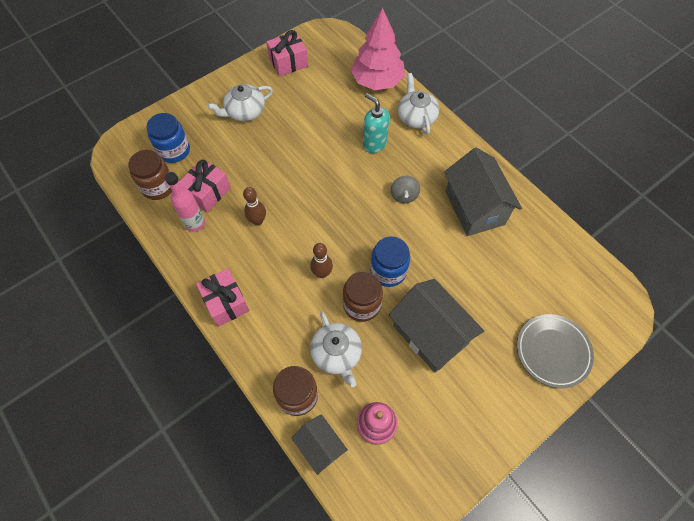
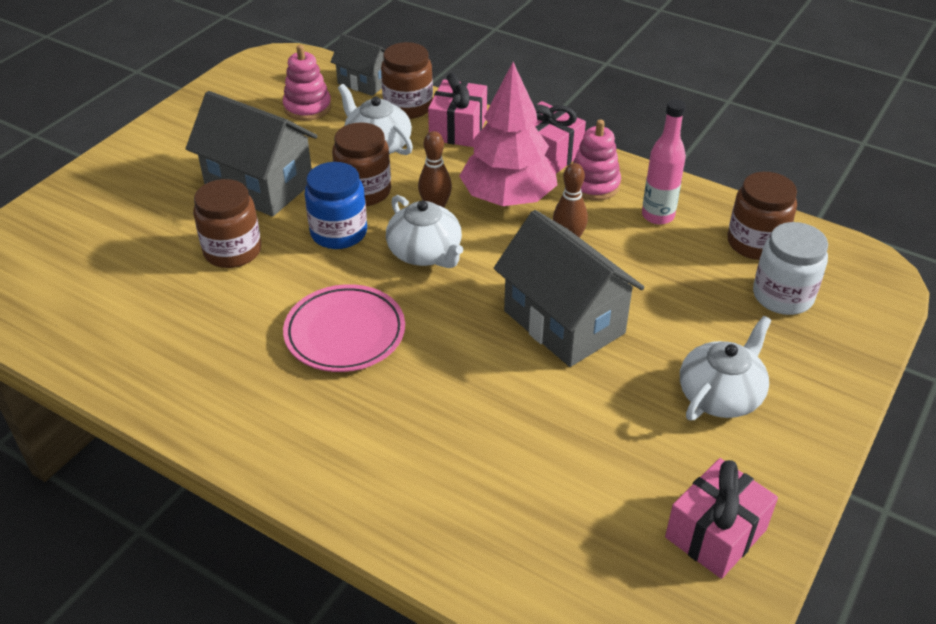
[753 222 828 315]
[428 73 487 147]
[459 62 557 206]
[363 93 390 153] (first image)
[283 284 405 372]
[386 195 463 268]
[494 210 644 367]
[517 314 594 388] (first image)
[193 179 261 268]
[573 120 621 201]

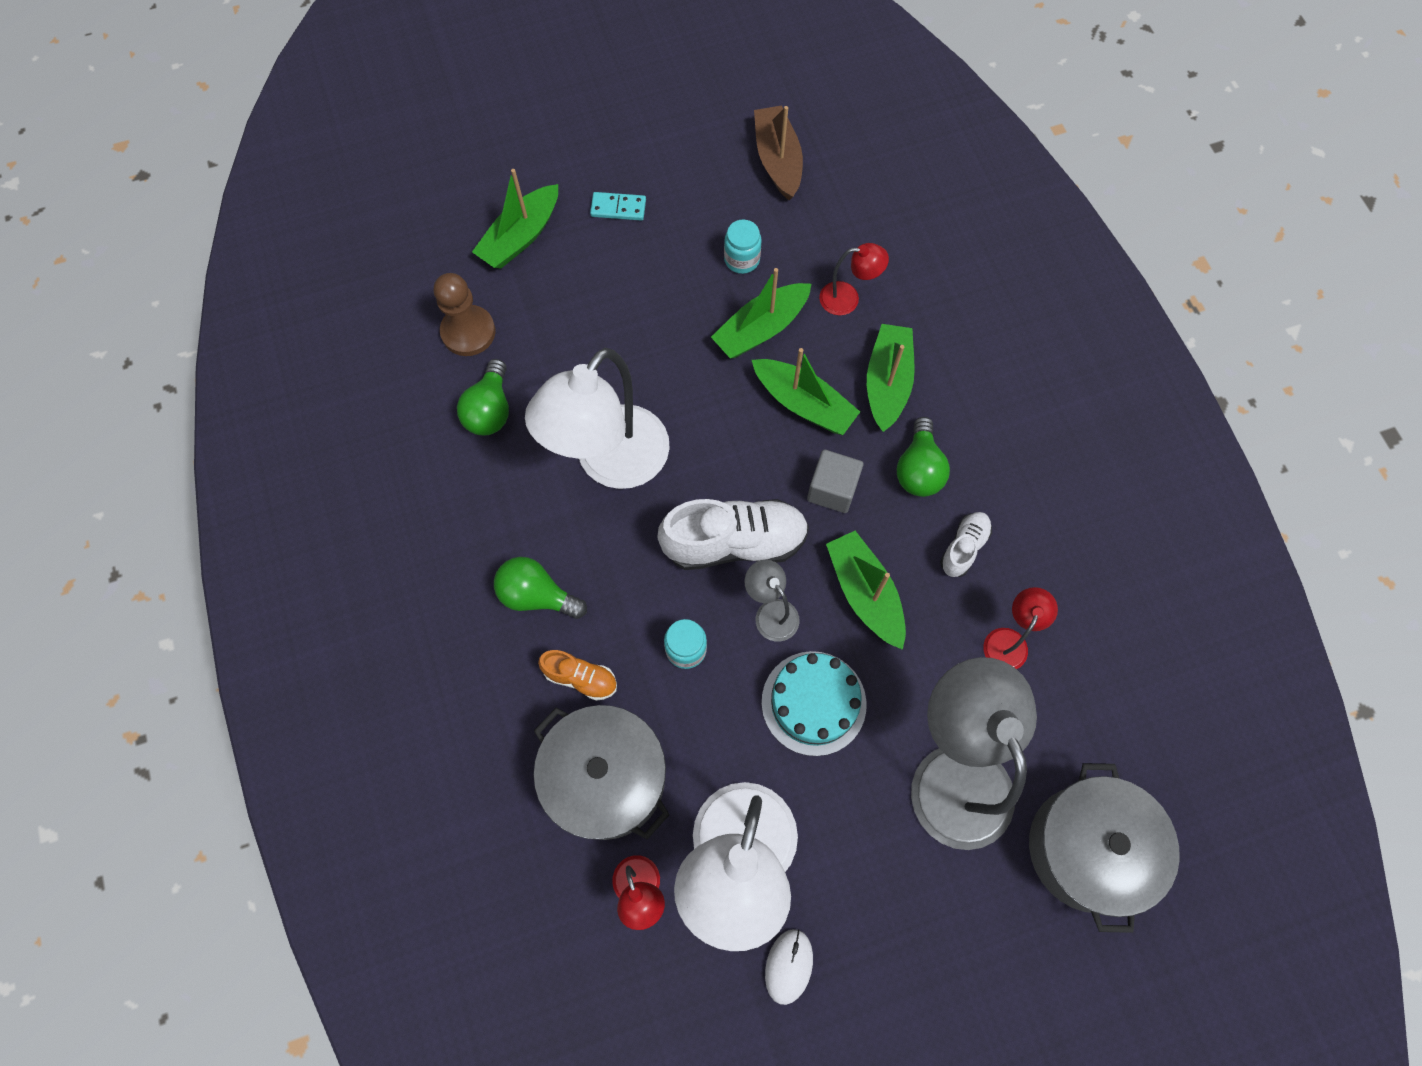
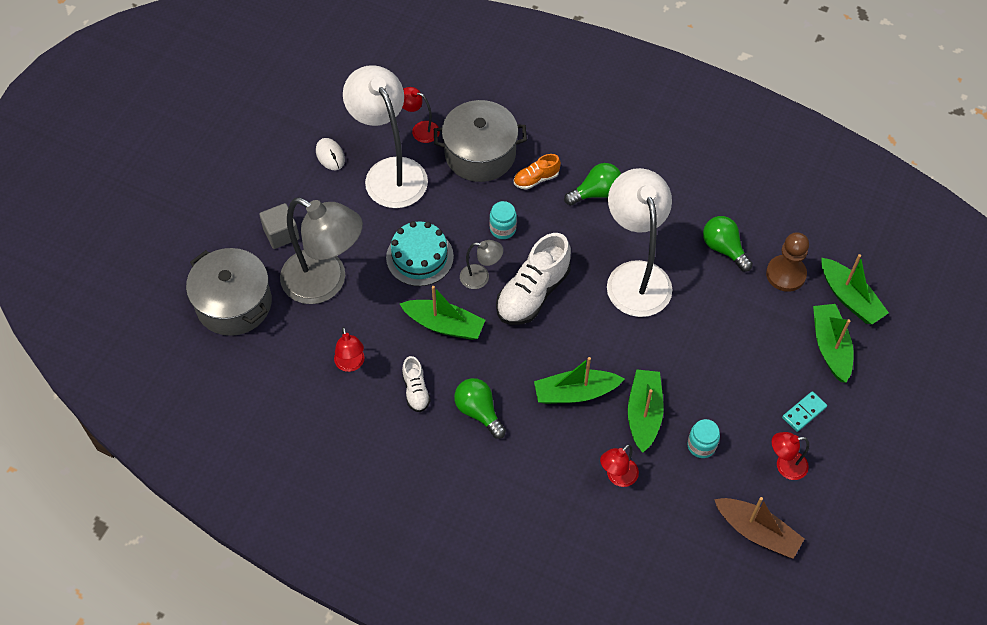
[259 203 299 249]
[821 254 889 324]
[772 432 809 480]

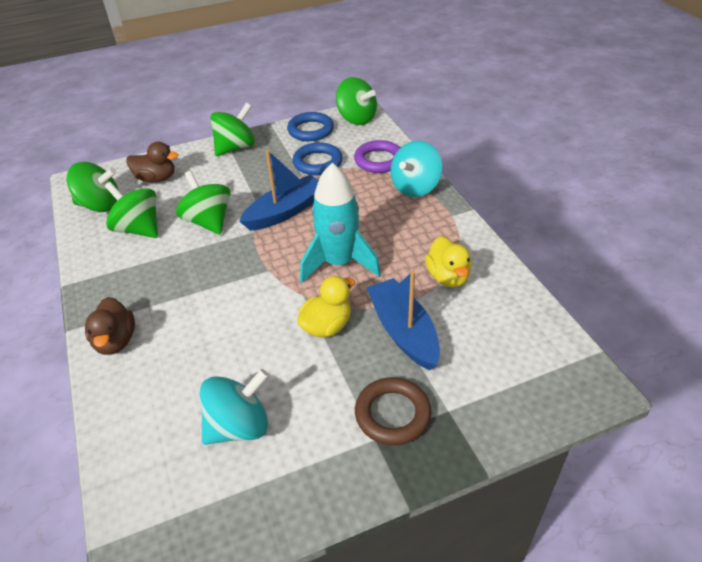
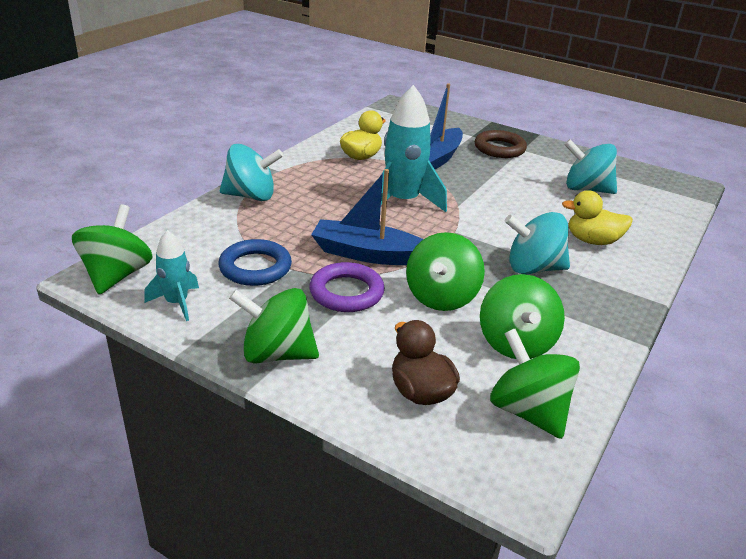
[85 297 135 355] (first image)
[144 230 199 321]
[562 190 633 245]
[310 262 385 312]
[505 212 570 274]

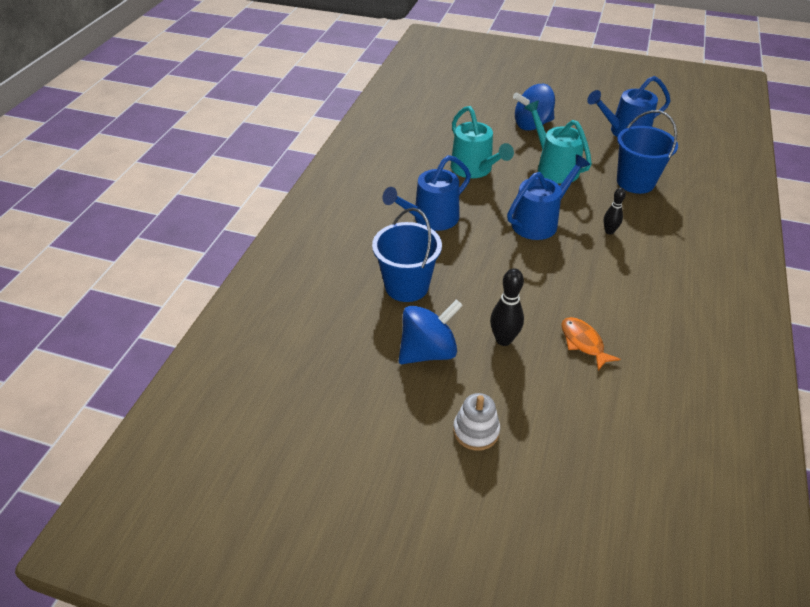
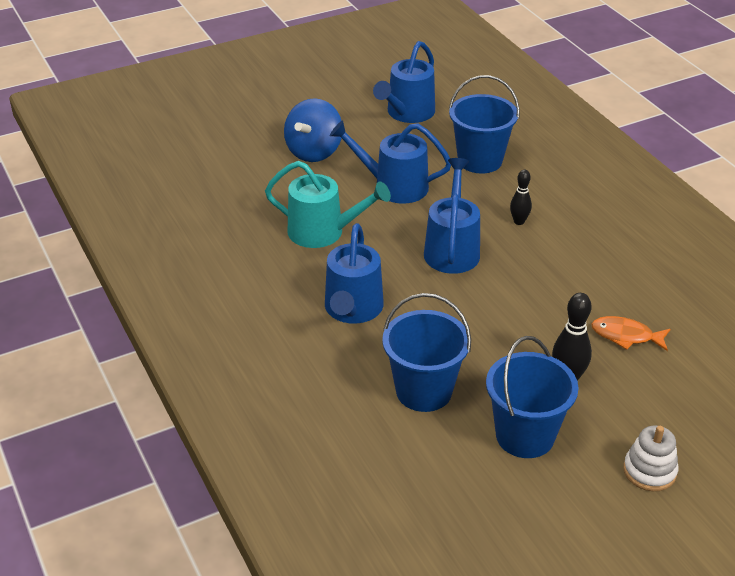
[486 336 579 458]
[330 120 451 204]

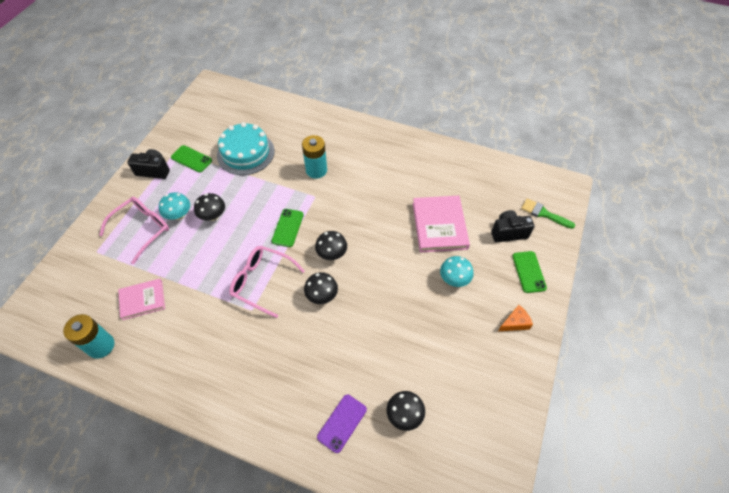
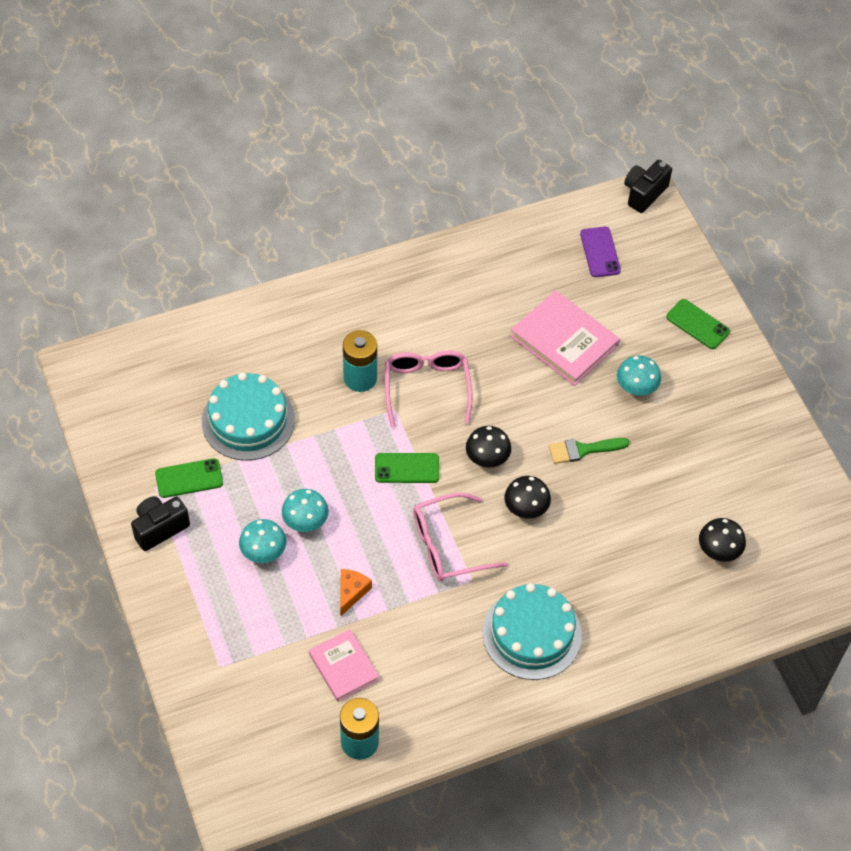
[385 350 472 427]
[309 629 379 702]
[282 489 328 532]
[375 453 439 483]
[580 227 621 277]
[624 160 672 213]
[340 569 372 617]
[549 438 630 464]
[482 583 582 680]

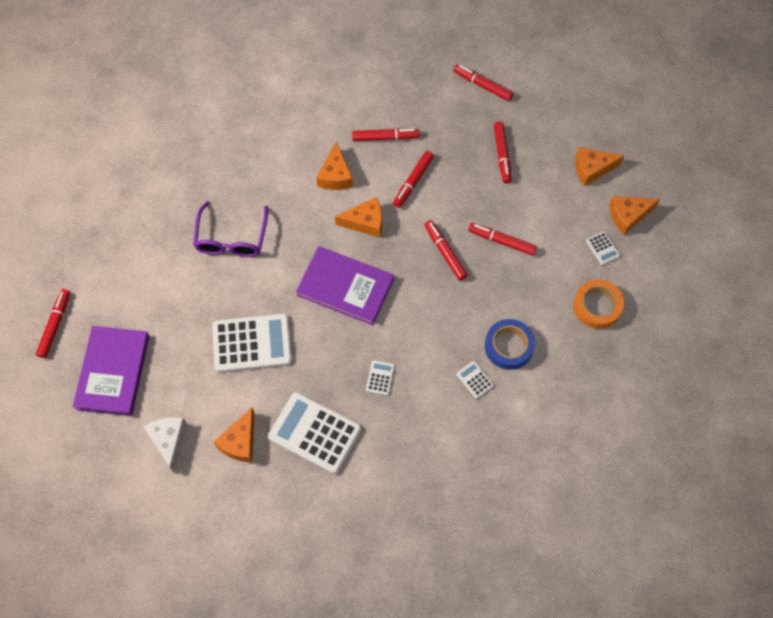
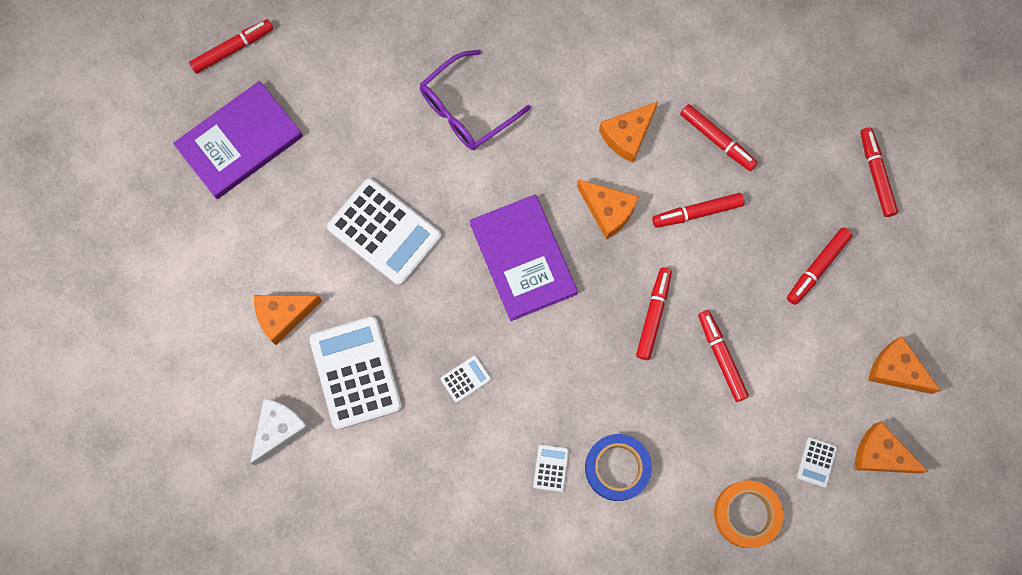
[250 398 311 466]

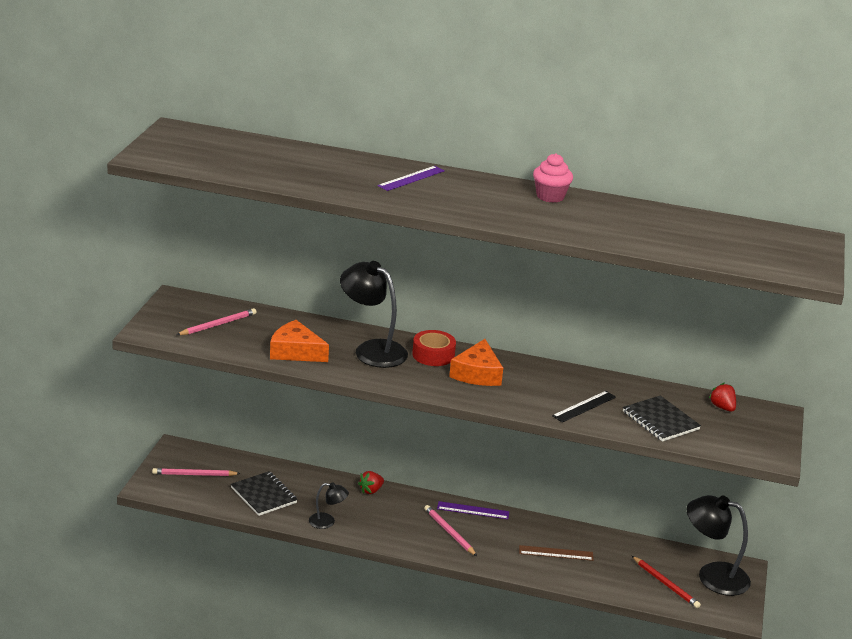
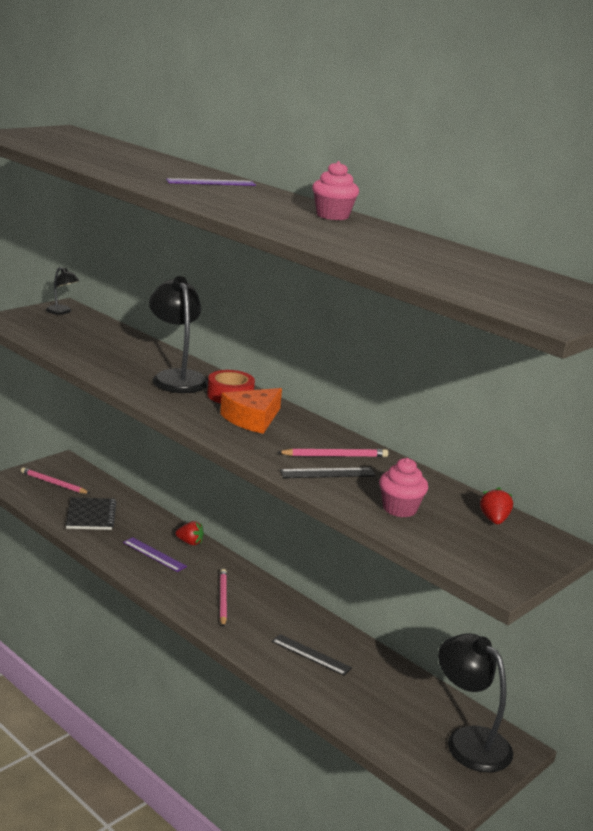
[277 449 388 457]
[270 320 329 362] (first image)
[46 267 80 314]
[176 521 204 545]
[123 537 187 572]
[272 634 352 676]
[379 458 428 517]
[632 556 701 608] (first image)

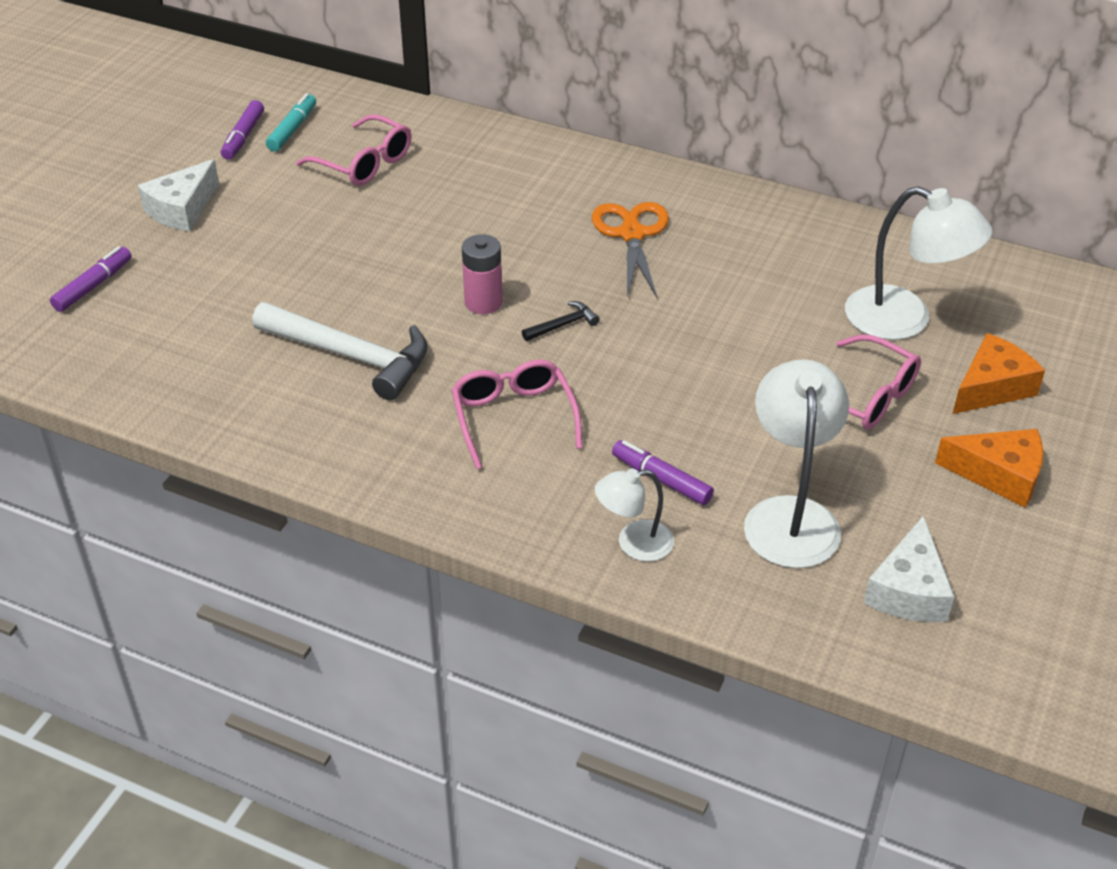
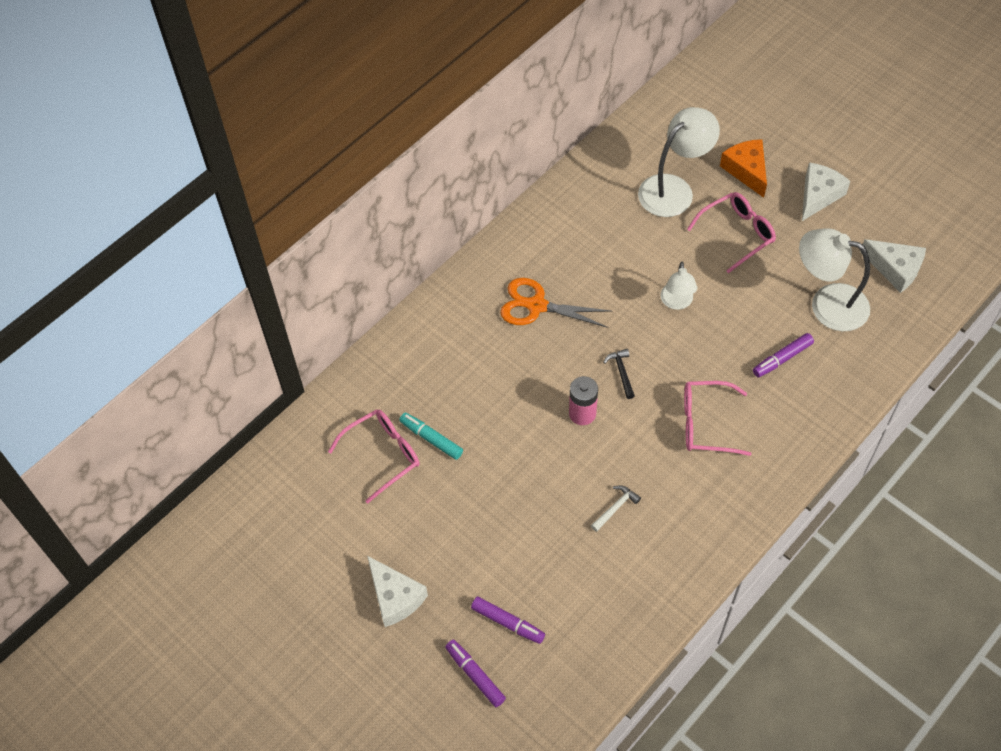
[471 597 545 644]
[591 485 641 532]
[399 413 463 460]
[661 262 697 310]
[802 163 850 221]

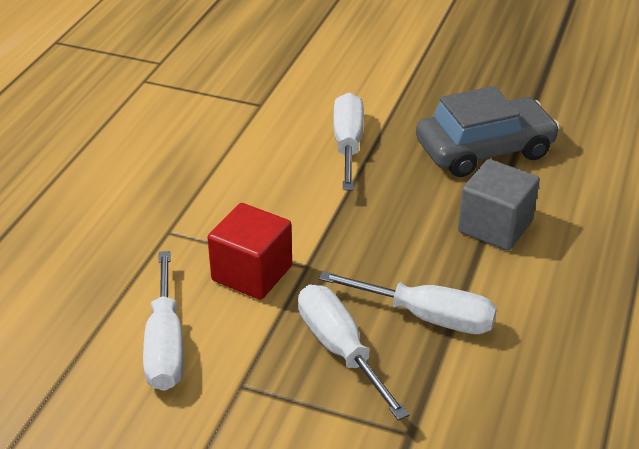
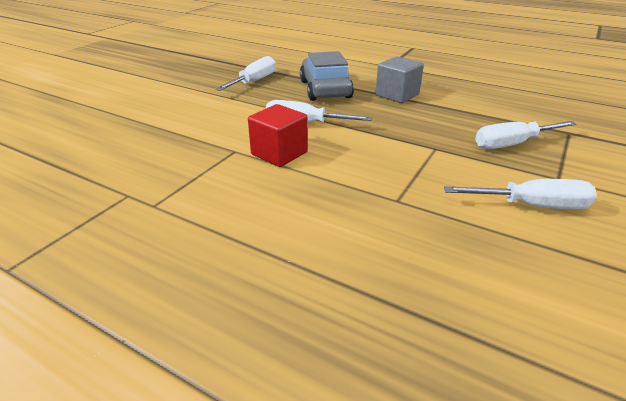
[248 104 308 167]
[215 56 276 91]

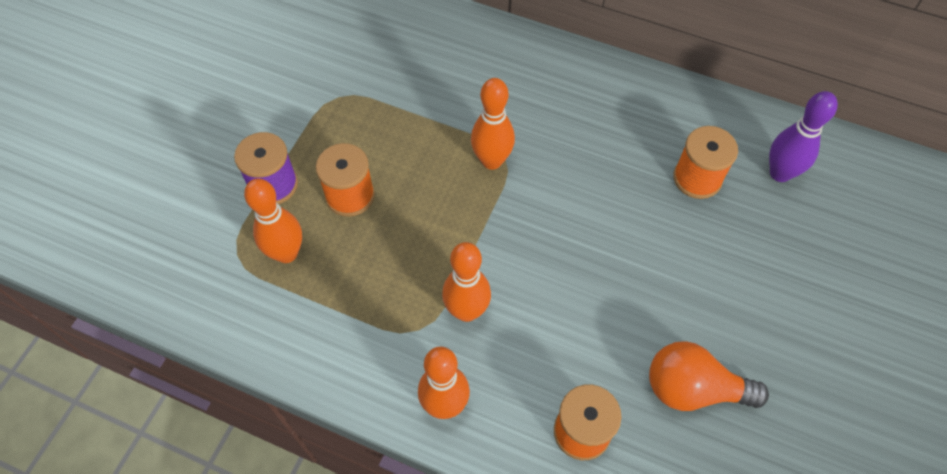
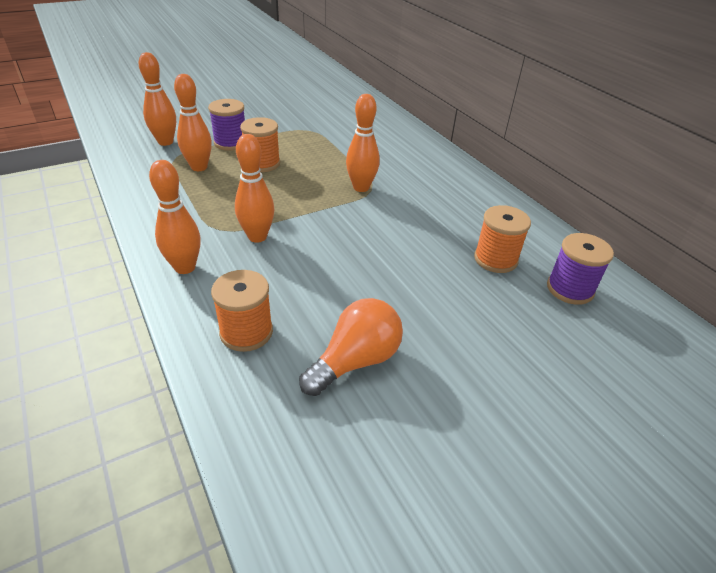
[299 298 403 396]
[547 233 614 305]
[139 52 176 146]

